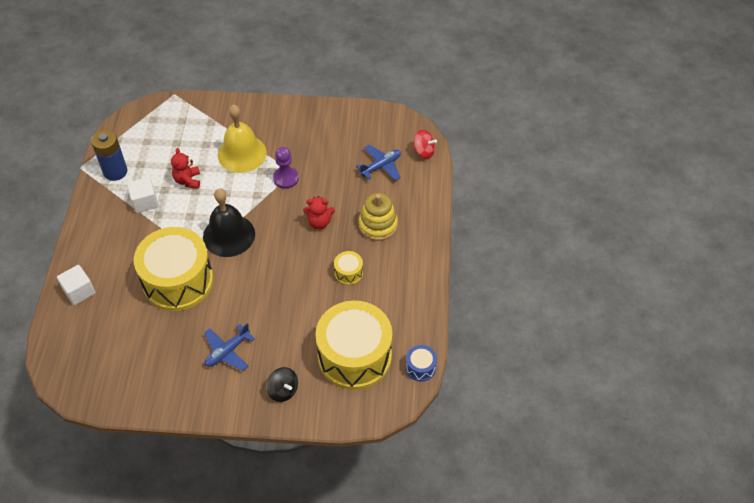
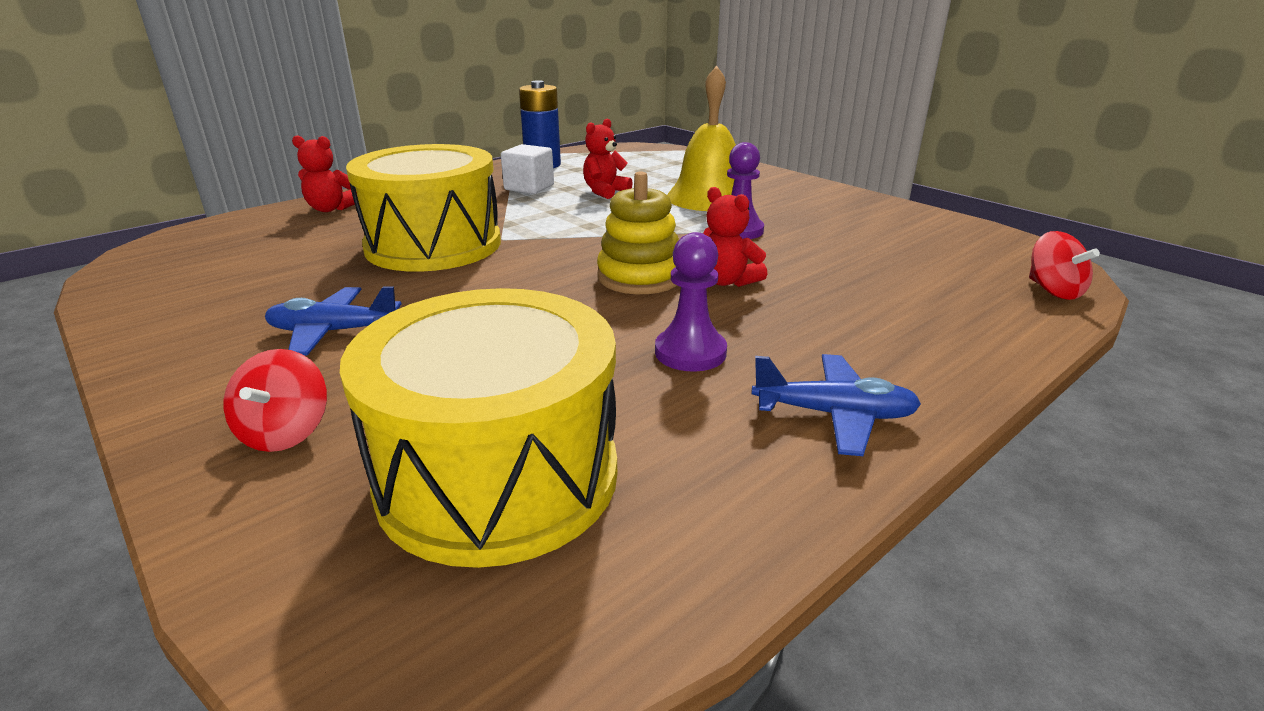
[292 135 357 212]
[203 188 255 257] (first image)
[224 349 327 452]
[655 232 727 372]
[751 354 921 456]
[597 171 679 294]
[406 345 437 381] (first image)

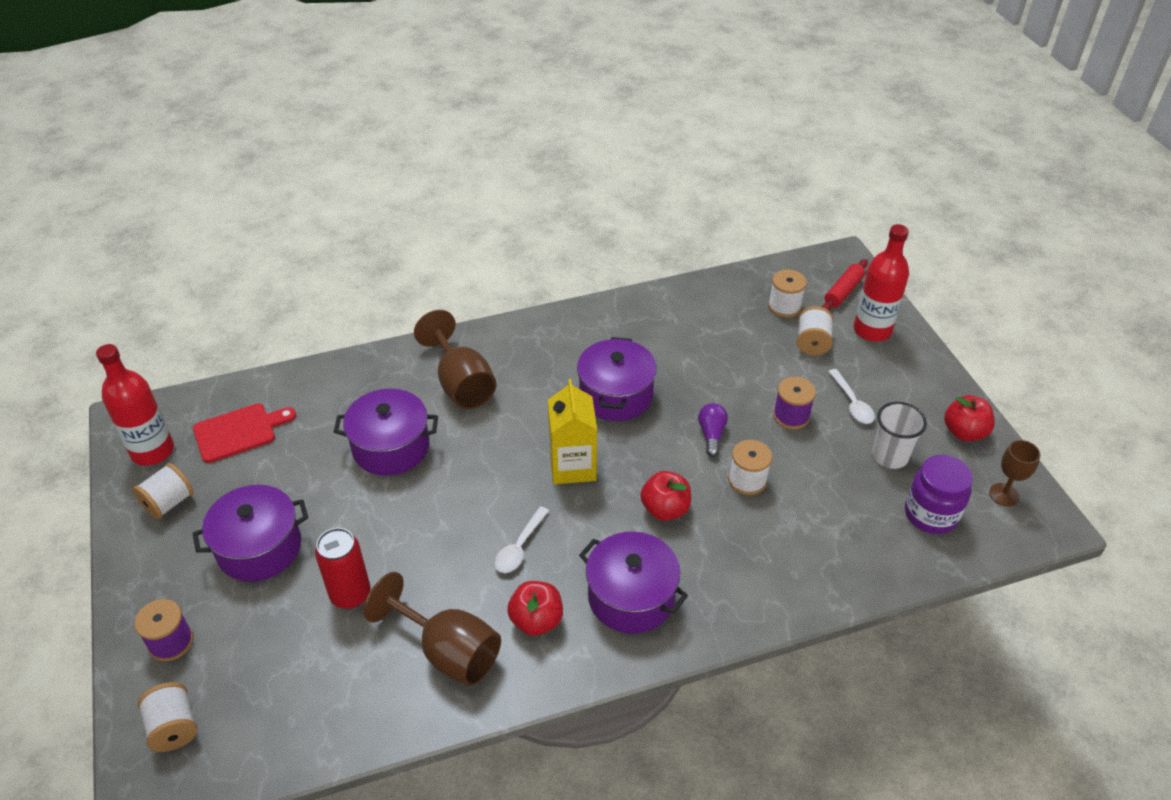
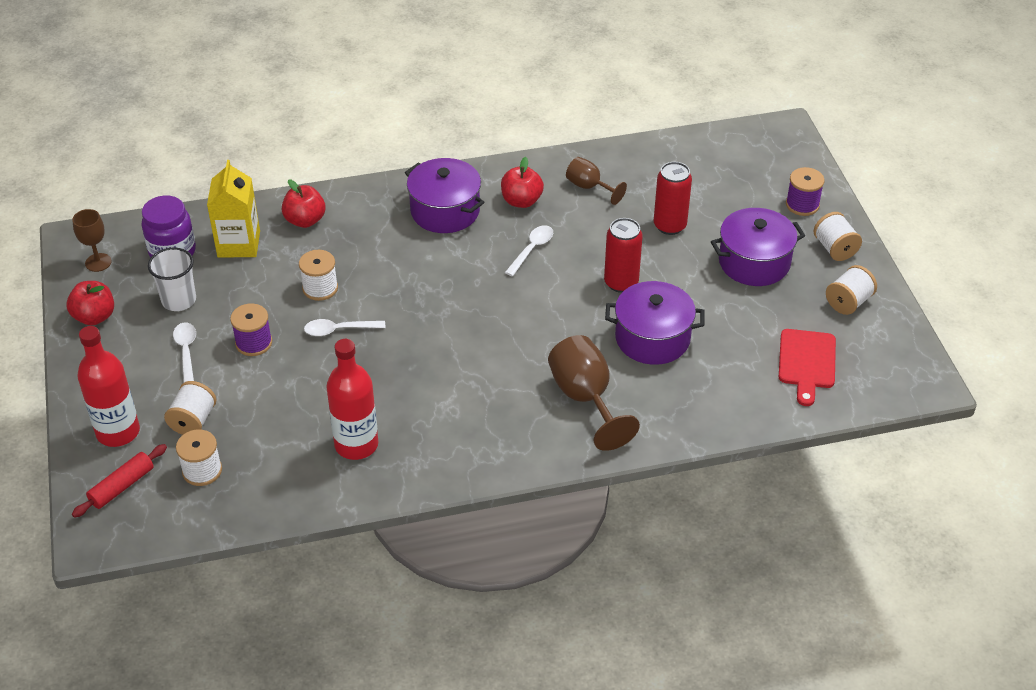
[326 339 378 460]
[814 212 862 261]
[779 329 836 406]
[566 157 627 205]
[207 160 260 258]
[577 337 657 421] (first image)
[282 179 326 228]
[304 319 386 336]
[604 218 643 293]

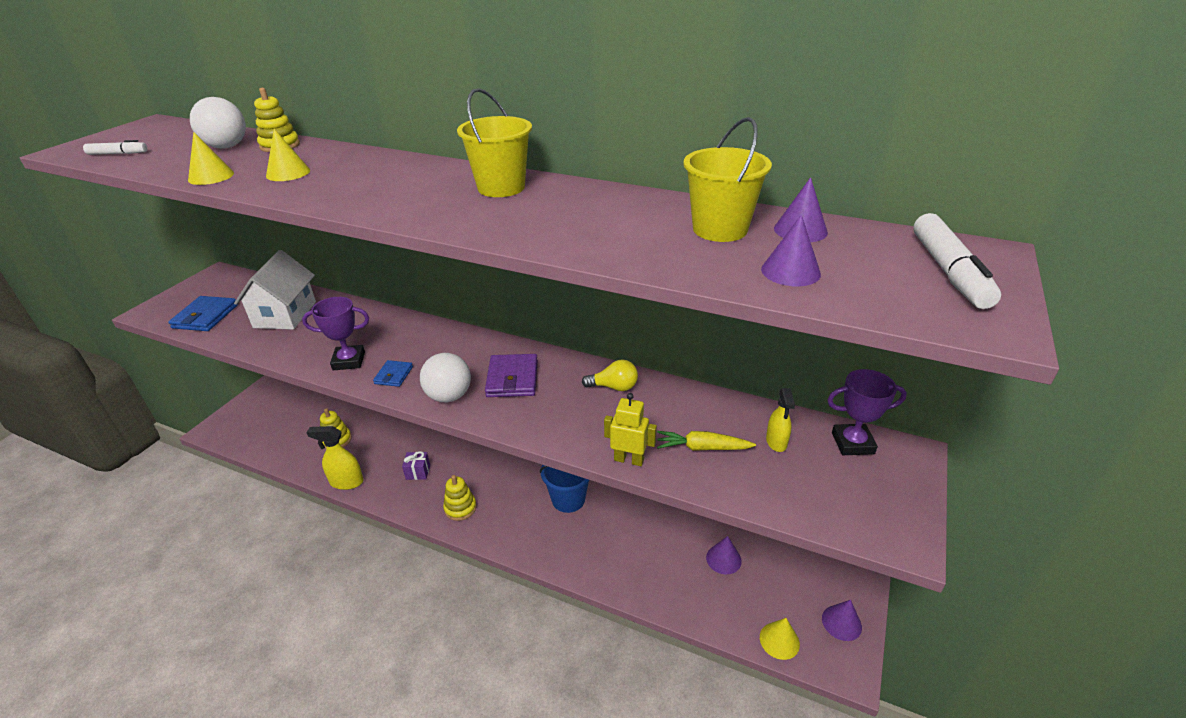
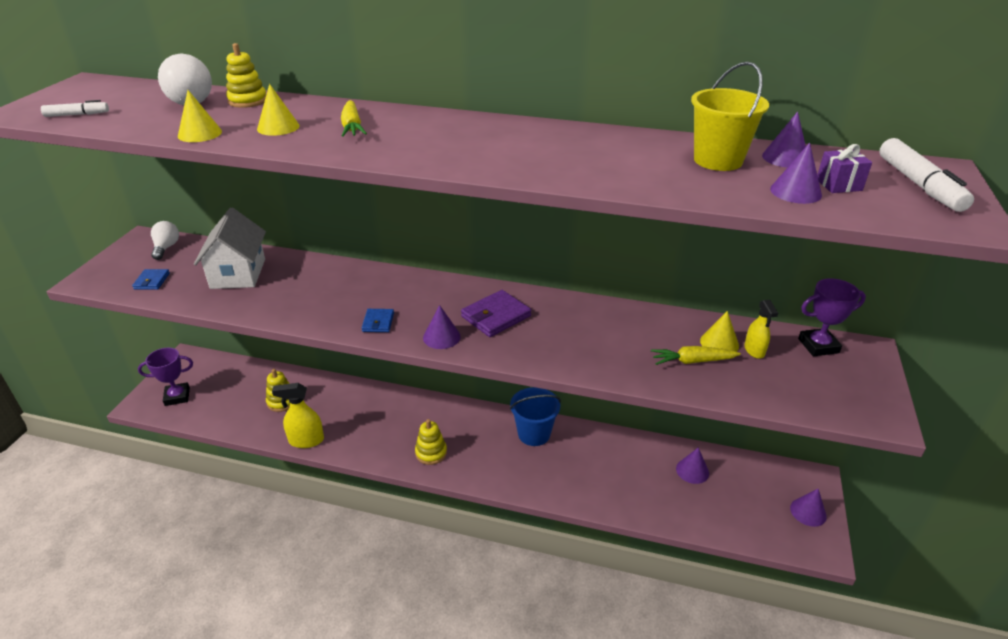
[132 269 170 290]
[138 348 193 406]
[817 144 872 193]
[423 305 461 349]
[457 88 532 197] (first image)
[461 290 531 337]
[582 359 638 391] (first image)
[604 393 657 466] (first image)
[700 311 739 352]
[151 221 179 260]
[341 100 367 137]

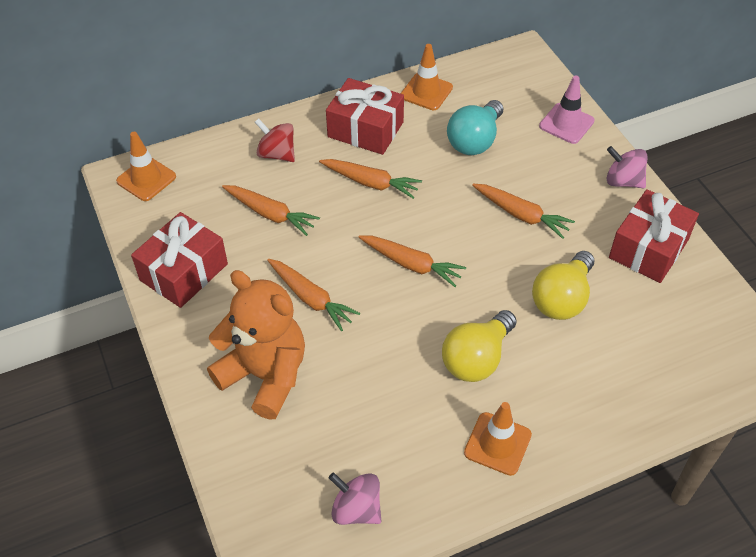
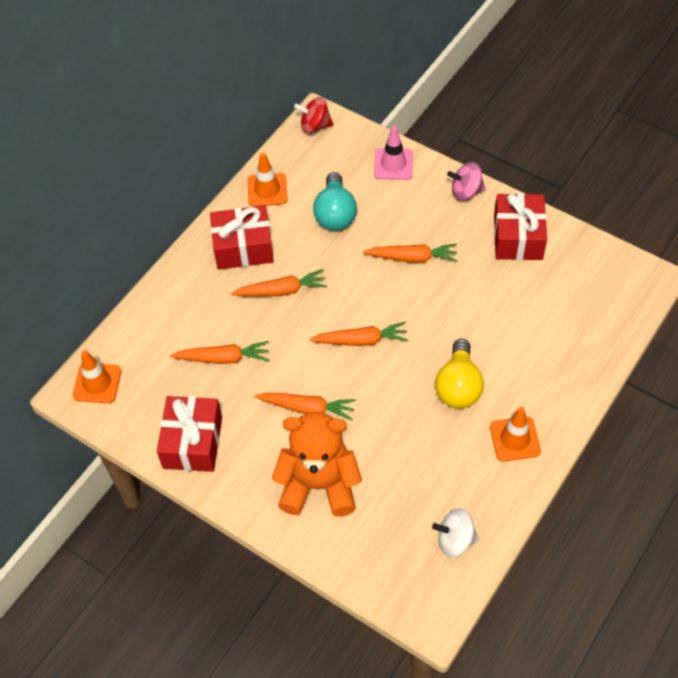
[294 97 333 133]
[432 509 479 557]
[532 251 594 320] (first image)

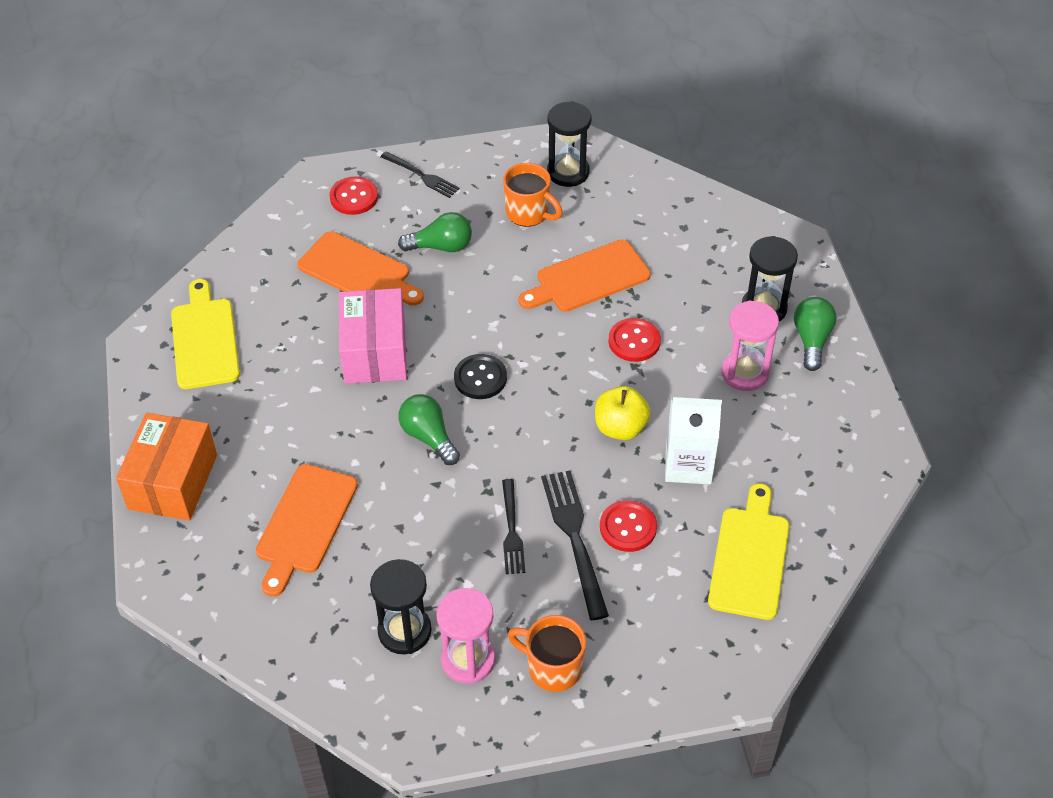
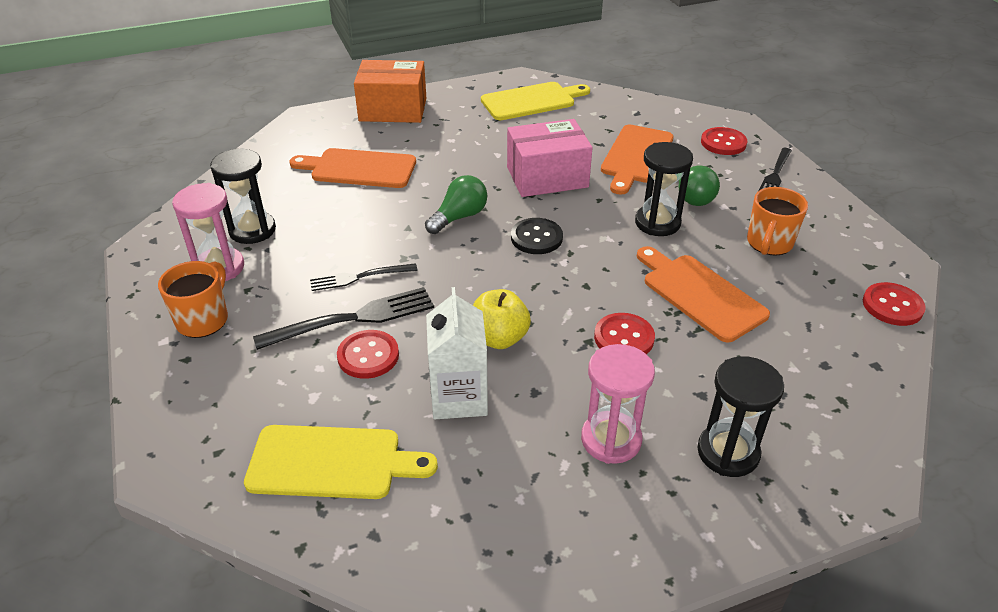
[635 142 693 236]
[794 297 836 371] (first image)
[863 282 926 326]

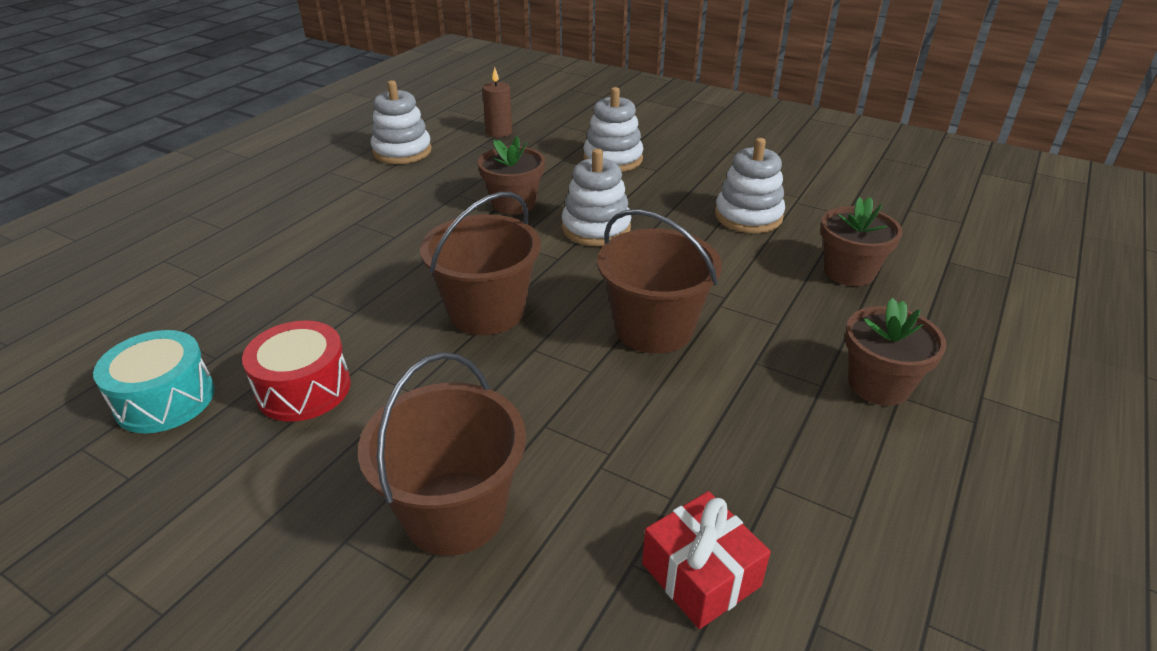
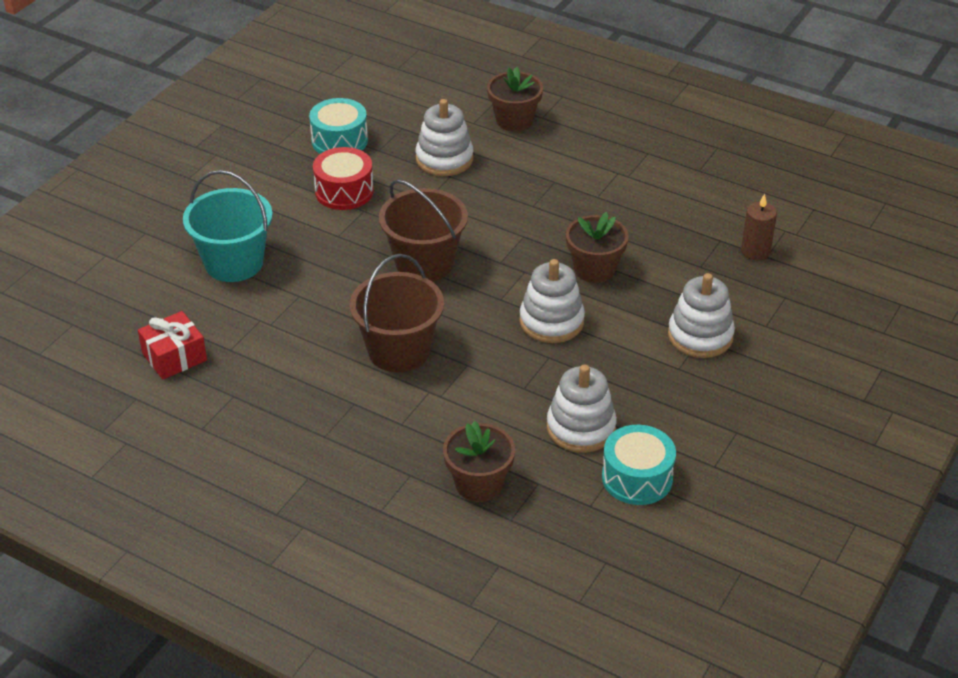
[183 170 273 282]
[416 99 474 176]
[487 67 543 132]
[602 425 676 505]

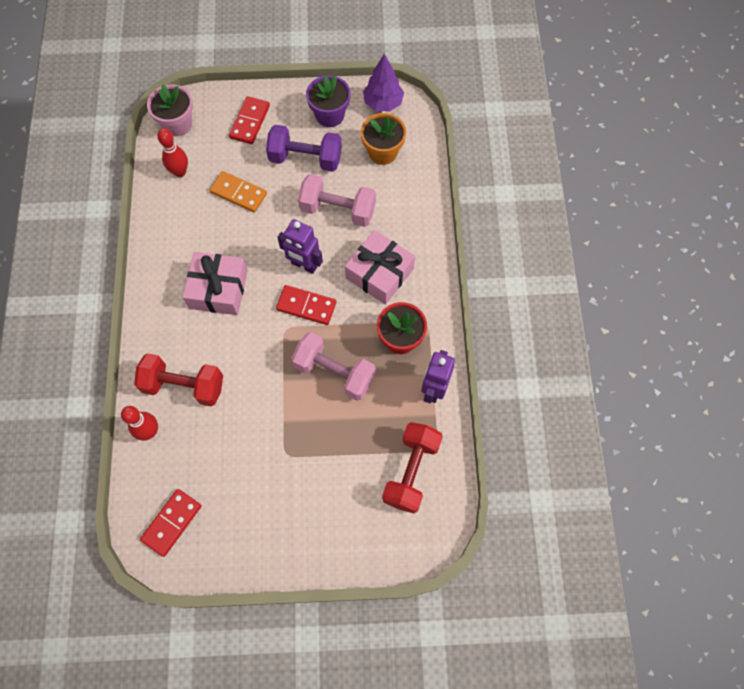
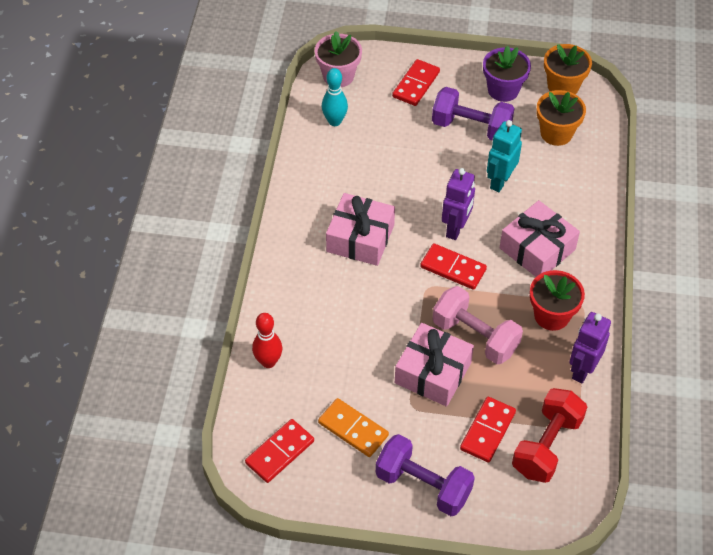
[134 353 223 407] (first image)
[322 68 348 126]
[318 398 389 457]
[442 168 475 240]
[487 120 522 192]
[544 44 592 94]
[376 434 475 516]
[395 323 474 407]
[460 397 516 462]

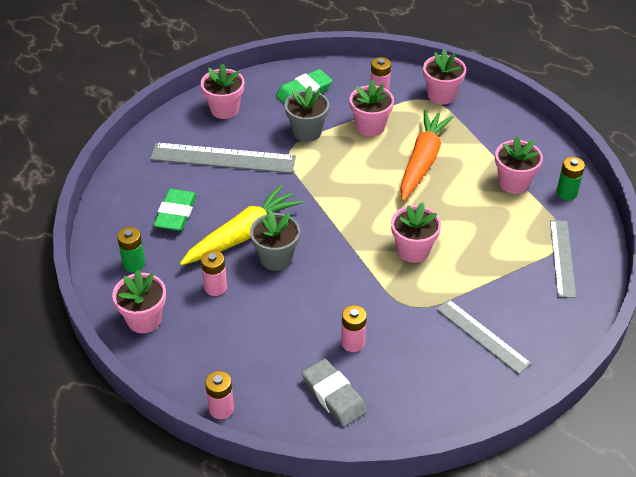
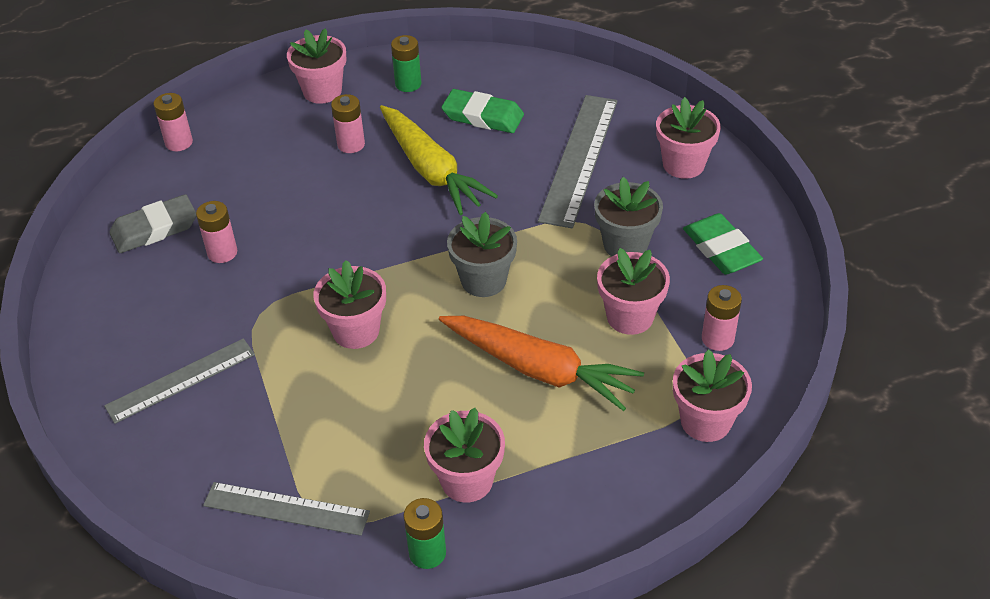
[447 212 517 297]

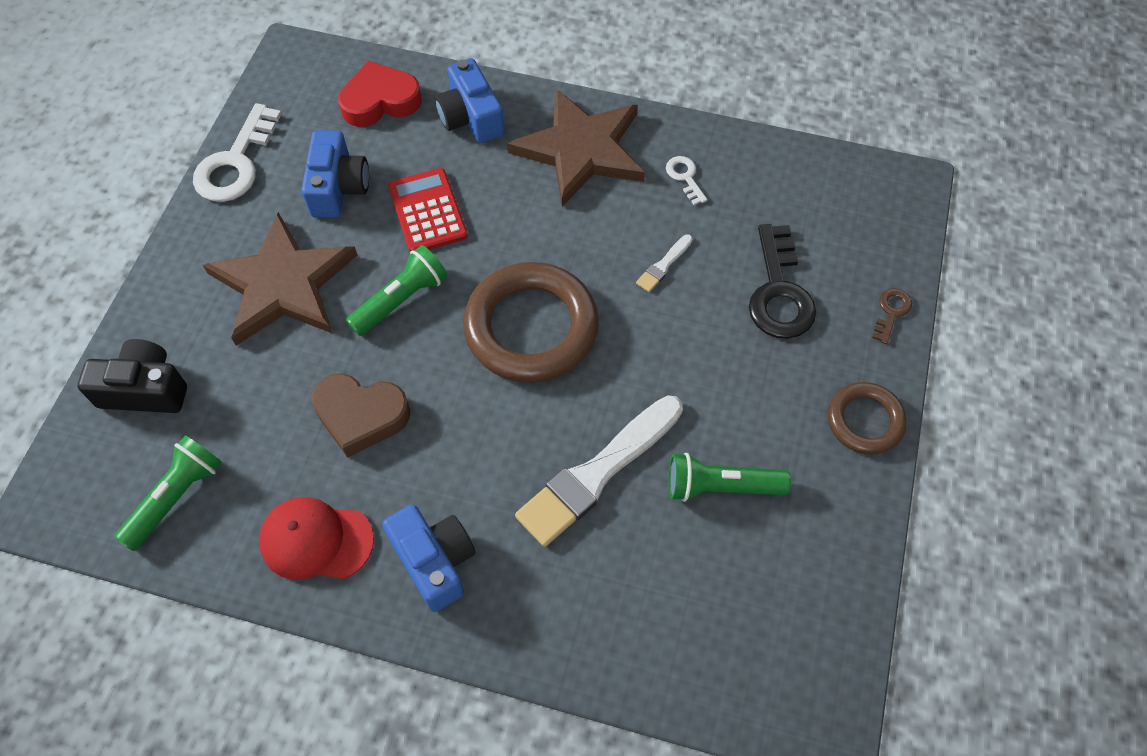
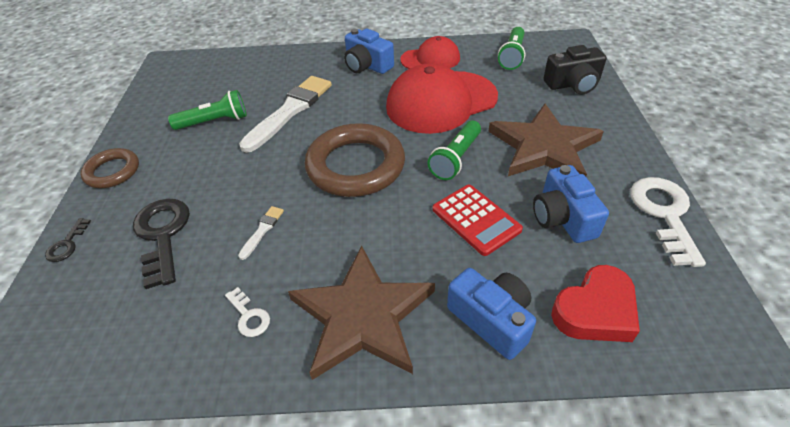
[386 63 498 134]
[45 218 91 262]

